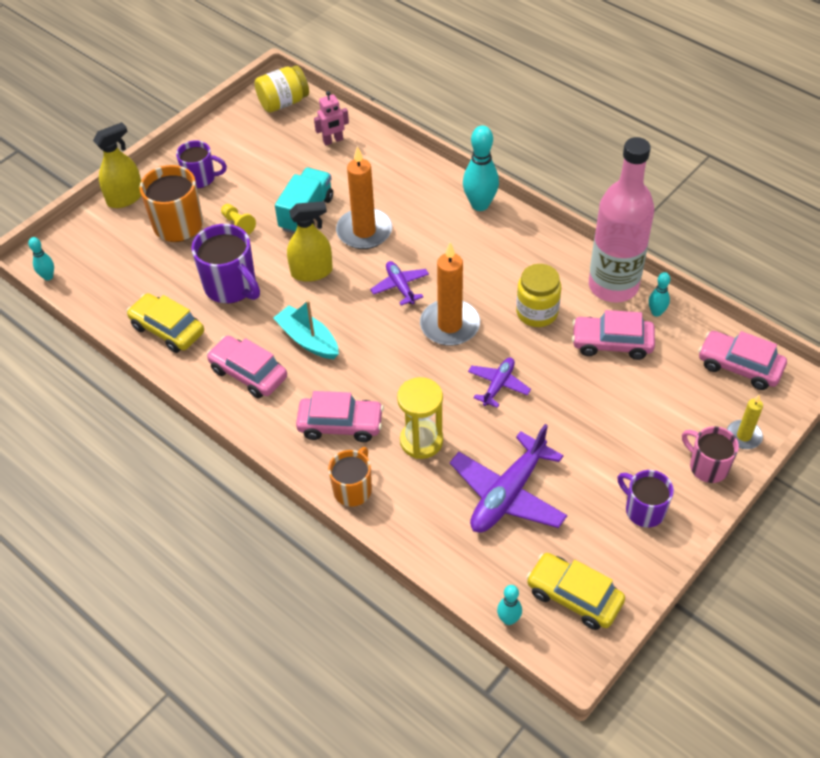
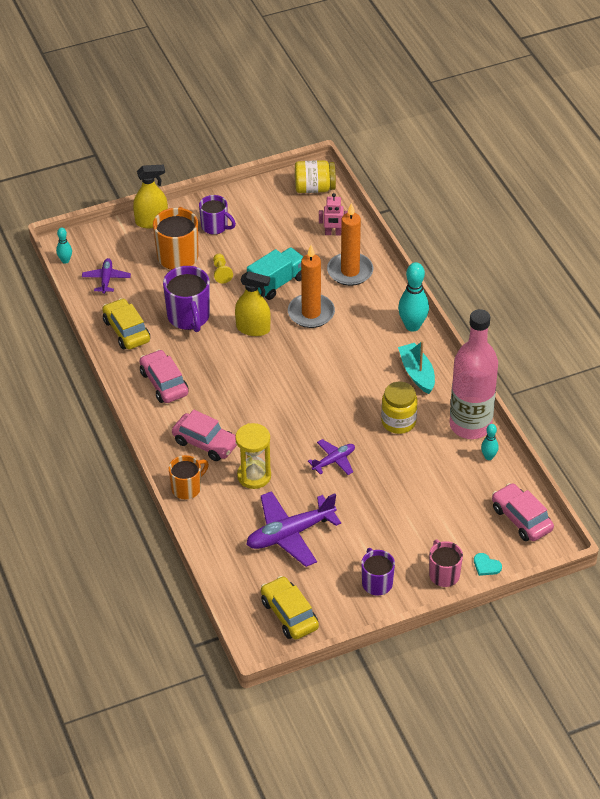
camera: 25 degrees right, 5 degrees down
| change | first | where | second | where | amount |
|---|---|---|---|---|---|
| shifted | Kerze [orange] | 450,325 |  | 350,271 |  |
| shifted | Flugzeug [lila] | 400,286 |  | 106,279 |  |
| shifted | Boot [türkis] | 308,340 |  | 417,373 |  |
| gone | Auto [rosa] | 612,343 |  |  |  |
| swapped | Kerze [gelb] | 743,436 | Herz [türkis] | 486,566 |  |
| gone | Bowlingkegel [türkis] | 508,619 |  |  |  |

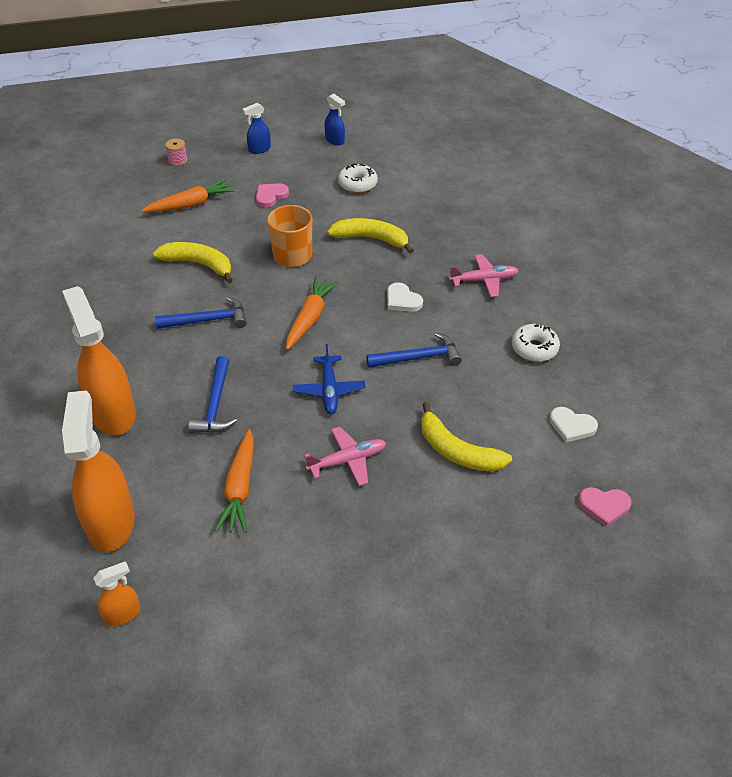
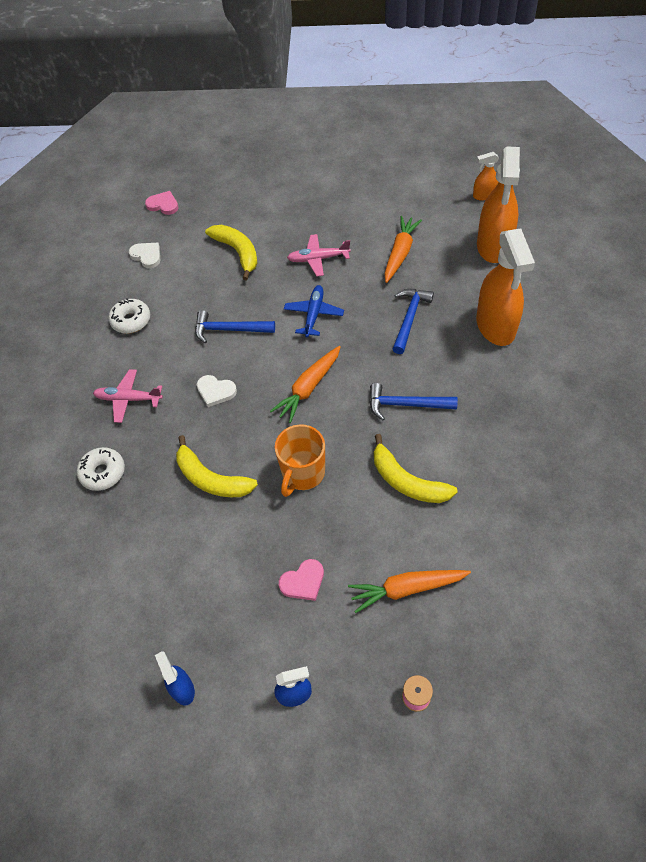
camera: 160 degrees left, 10 degrees up
| change | first | where | second | where | amount |
|---|---|---|---|---|---|
| shifted | Donut [weiß] | 357,184 |  | 103,472 |  |
| rotated | Herz [weiß] | 402,300 |  | 215,391 | 135 degrees clockwise |

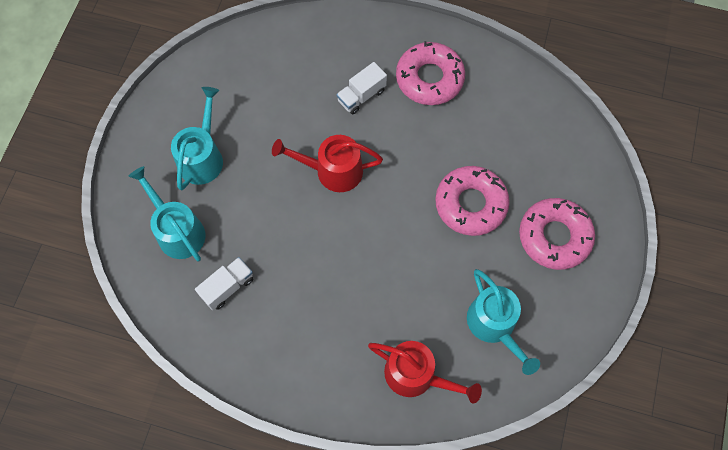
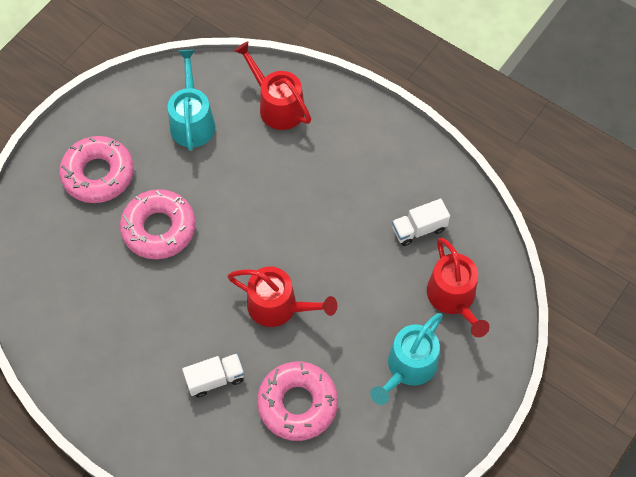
camera: 160 degrees left, 5 degrees down
| change | first | where | second | where | amount |
|---|---|---|---|---|---|
| shifted | Donut [rosa] | 429,78 |  | 297,404 |  |
| repainted | Gießkanne [türkis] | 177,231 | Gießkanne [rot] | 453,298 |  |

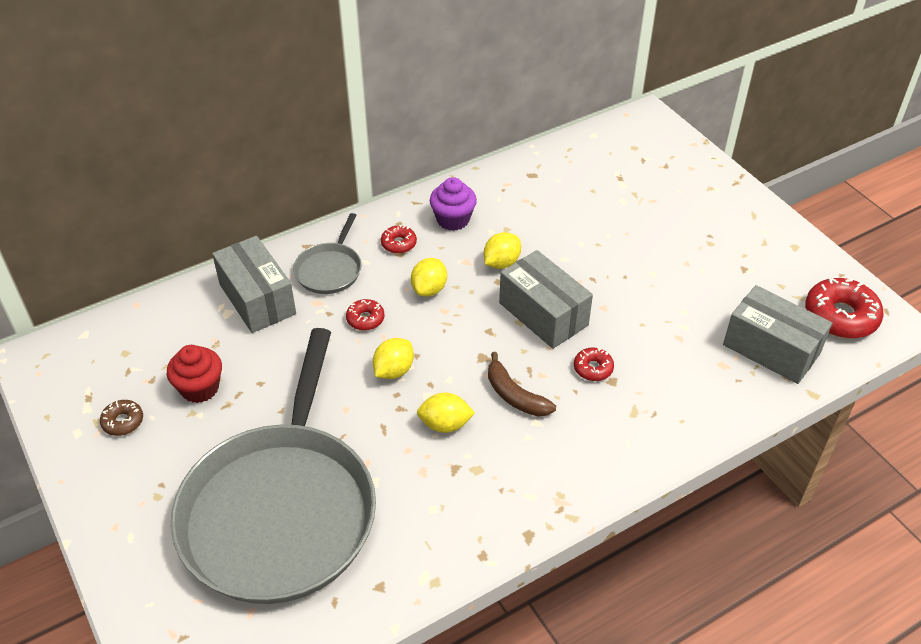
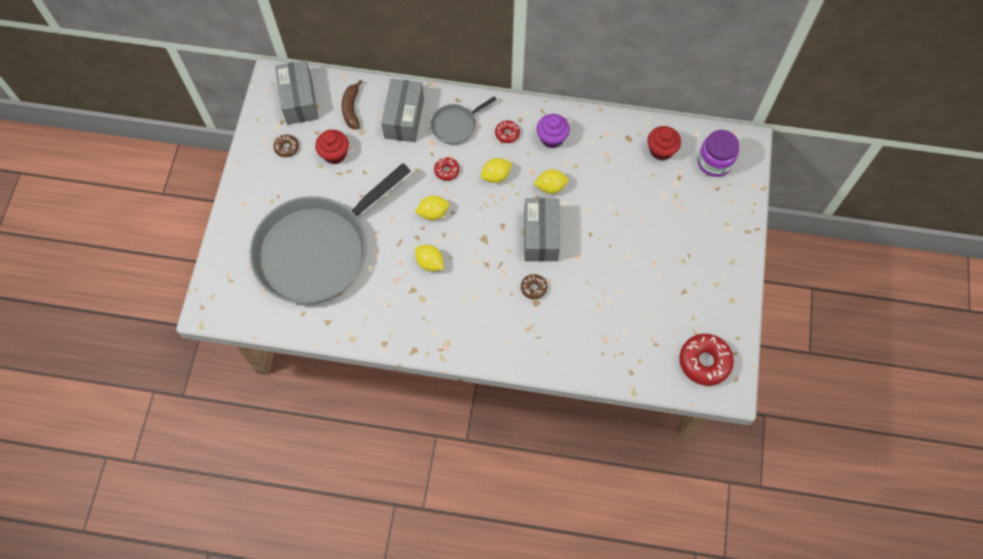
camera: 40 degrees right, 20 degrees up
| change | first | where | second | where | amount |
|---|---|---|---|---|---|
| shifted | Schachtel [grau] | 771,349 |  | 299,100 |  |
| repainted | Donut [rot] | 593,368 | Donut [braun] | 533,288 |  |
| shifted | Banane [braun] | 515,395 |  | 351,109 |  |
| new |  |  | Muffin [rot] | 661,150 |  |
| new |  |  | Einmachglas [lila] | 714,162 |  |

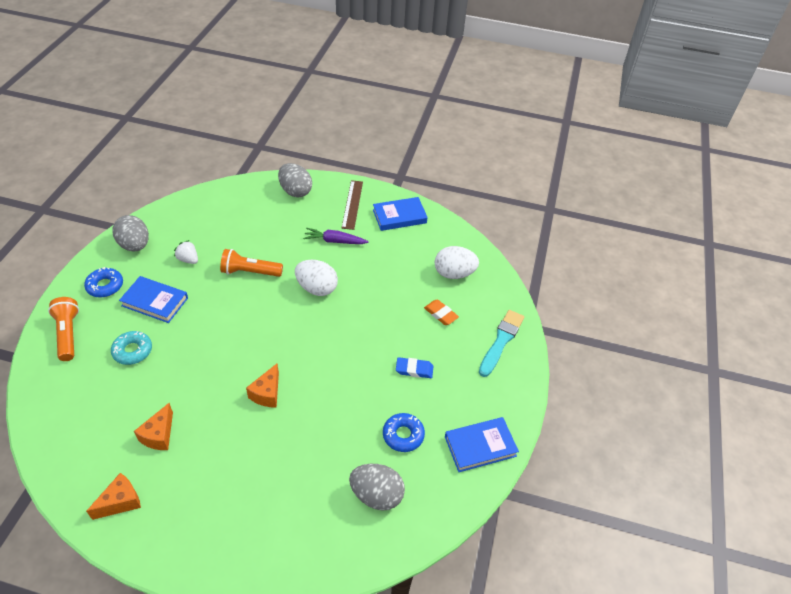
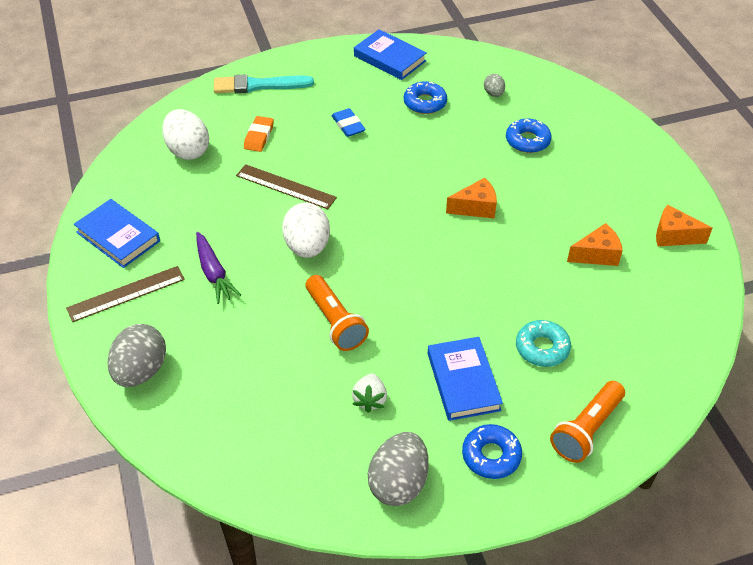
camera: 120 degrees left, 0 degrees up
| change | first | where | second | where | amount |
|---|---|---|---|---|---|
| scaled | Ei [grau] | 376,495 |  | 493,94 | x0.51 |
| new |  |  | Donut [blau] | 527,141 |  |
| new |  |  | Lineal [braun] | 285,187 |  |

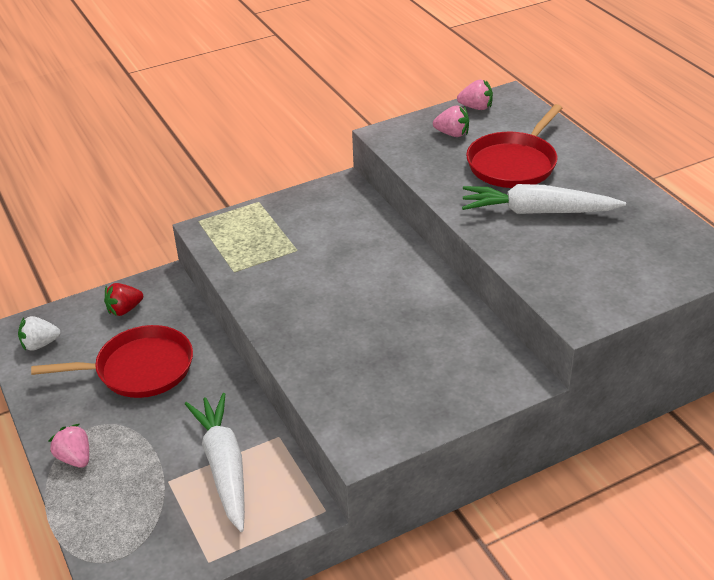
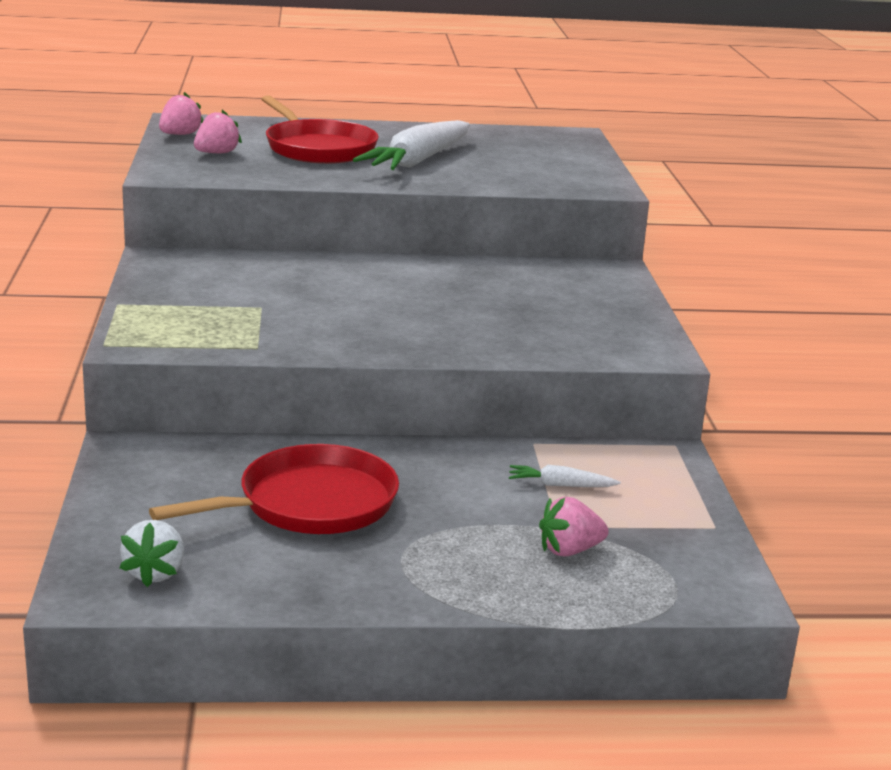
camera: 70 degrees left, 15 degrees down
| change | first | where | second | where | amount |
|---|---|---|---|---|---|
| gone | Erdbeere [rot] | 124,310 |  |  |  |
| rotated | Pfanne [rot] | 140,369 |  | 310,503 | 45 degrees clockwise |
| scaled | Karotte [weiß] | 224,467 |  | 560,485 | x0.44 |
| shifted | Erdbeere [rosa] | 75,458 |  | 569,550 |  |

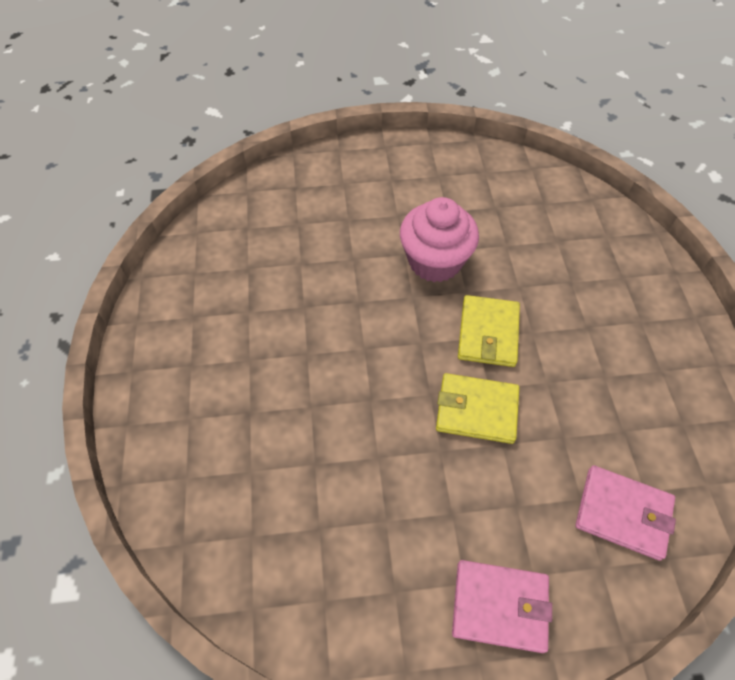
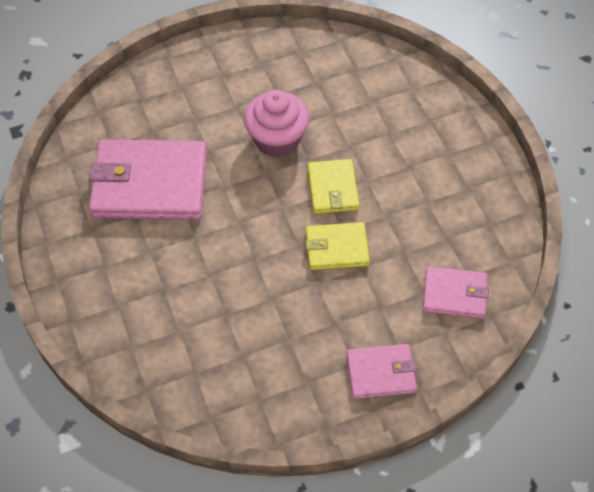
camera: 15 degrees left, 0 degrees up
| change | first | where | second | where | amount |
|---|---|---|---|---|---|
| new |  |  | Geldbörse [rosa] | 150,184 |  |

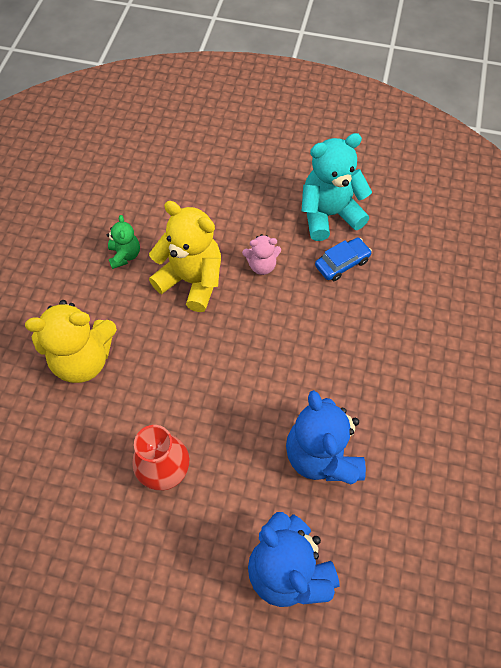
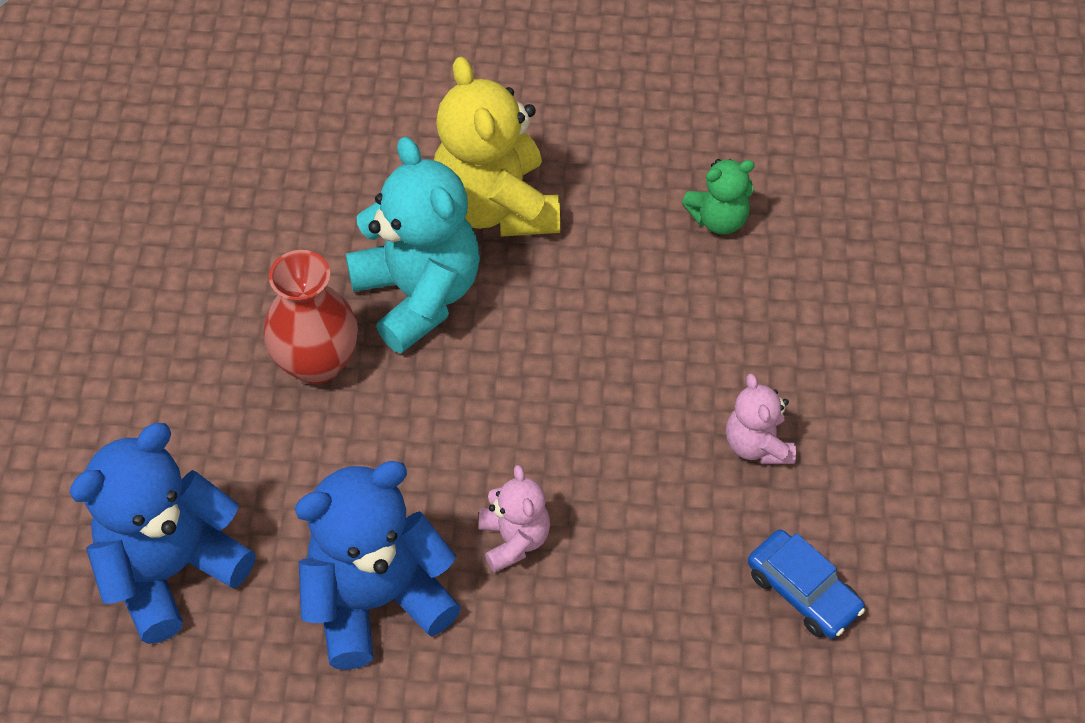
camera: 80 degrees right, 5 degrees down
| change | first | where | second | where | amount |
|---|---|---|---|---|---|
| shifted | Teddybär [türkis] | 329,215 |  | 418,294 |  |
| gone | Teddybär [gelb] | 191,280 |  |  |  |
| new |  |  | Teddybär [rosa] | 514,539 |  |

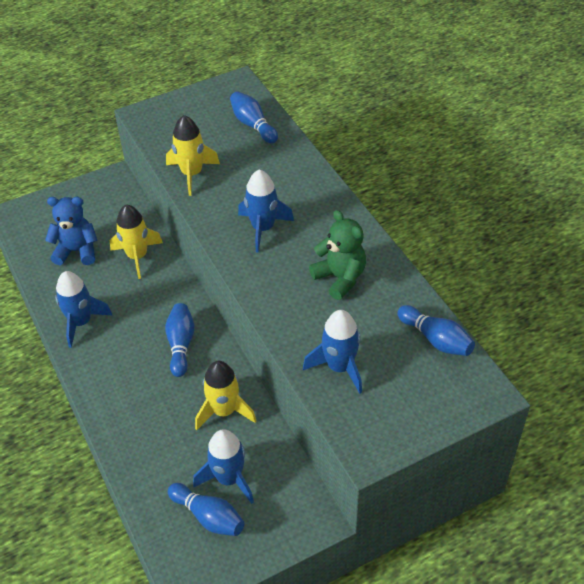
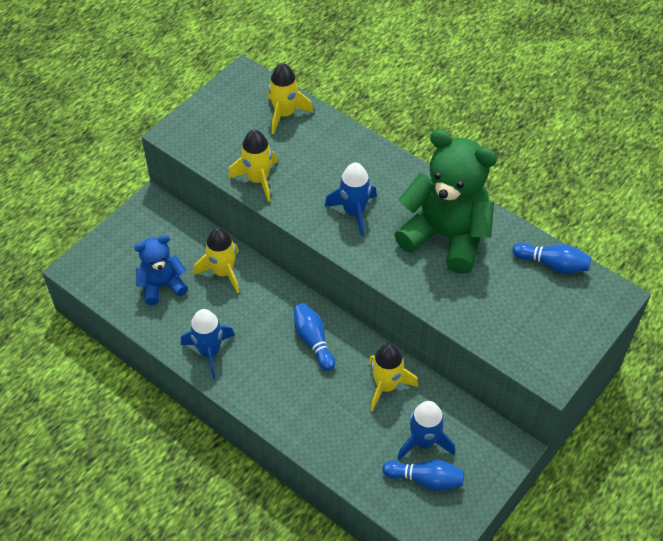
camera: 25 degrees left, 5 degrees up
| change | first | where | second | where | amount |
|---|---|---|---|---|---|
| swapped | Bowlingkegel [blau] | 253,125 | Rakete [gelb] | 284,114 |  |
| scaled | Teddybär [grün] | 340,278 |  | 446,236 | x1.81 |
| gone | Rakete [blau] | 339,367 |  |  |  |

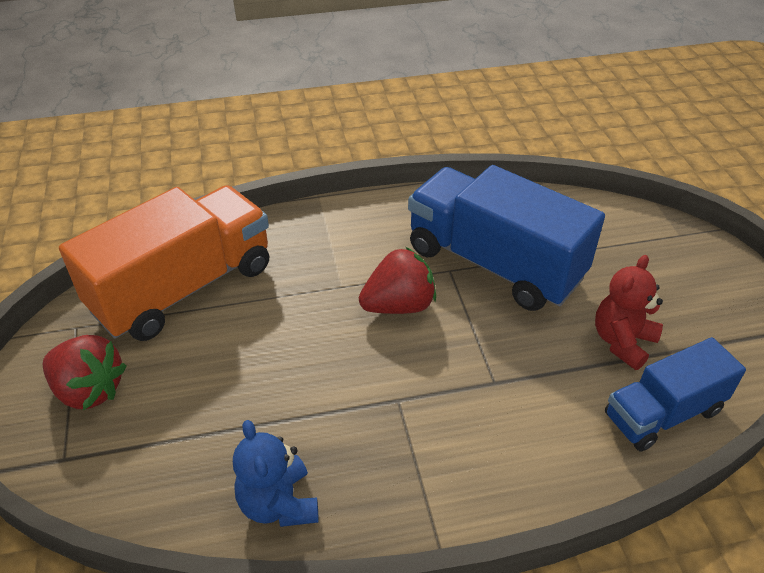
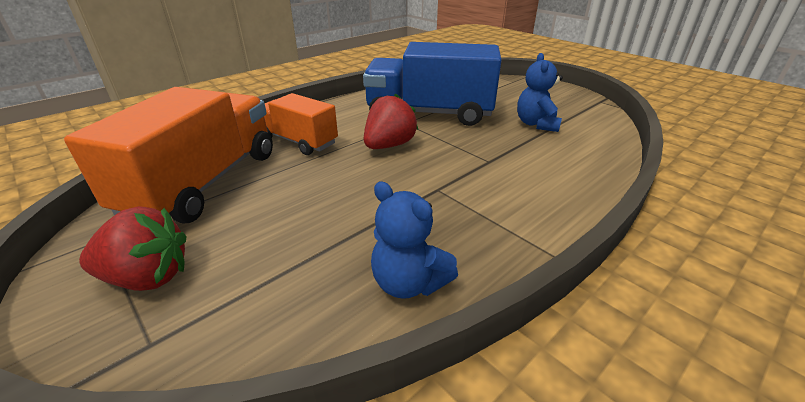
camera: 30 degrees left, 10 degrees down
| change | first | where | second | where | amount |
|---|---|---|---|---|---|
| repainted | Teddybär [rot] | 622,342 | Teddybär [blau] | 536,124 |  |
| gone | Lastwagen [blau] | 663,413 |  |  |  |
| new |  |  | Lastwagen [orange] | 298,141 |  |

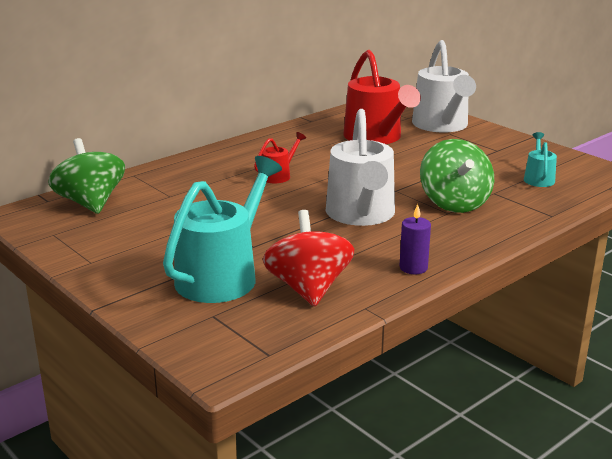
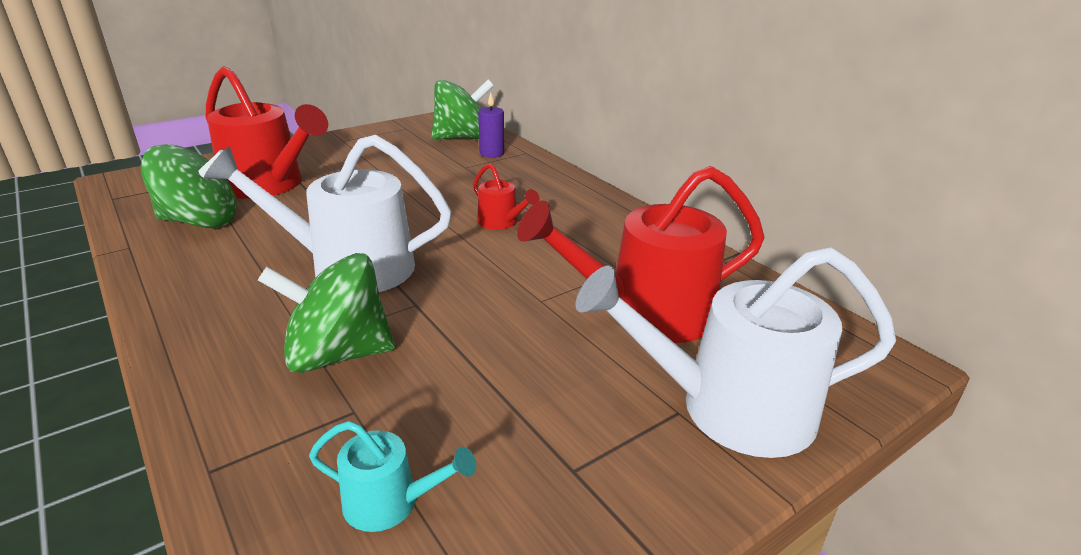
camera: 95 degrees right, 5 degrees up
| change | first | where | second | where | amount |
|---|---|---|---|---|---|
| repainted | Gießkanne [türkis] | 222,275 | Gießkanne [rot] | 269,185 |  |
| shifted | Kerze [lila] | 413,268 |  | 491,153 |  |
| repainted | Kreisel [rot] | 308,288 | Kreisel [grün] | 200,221 |  |

